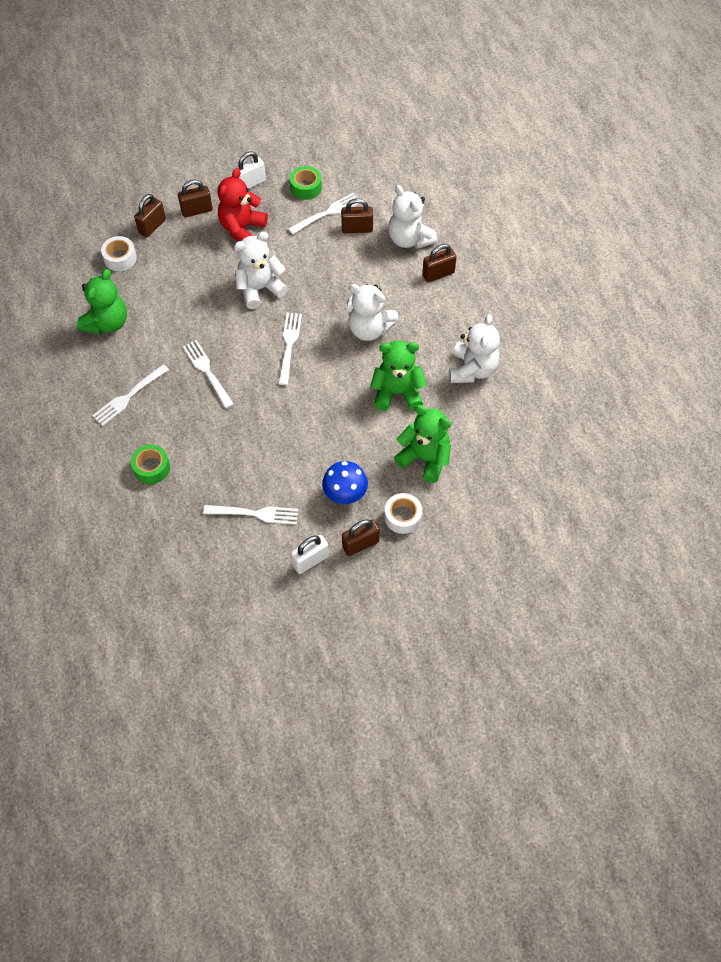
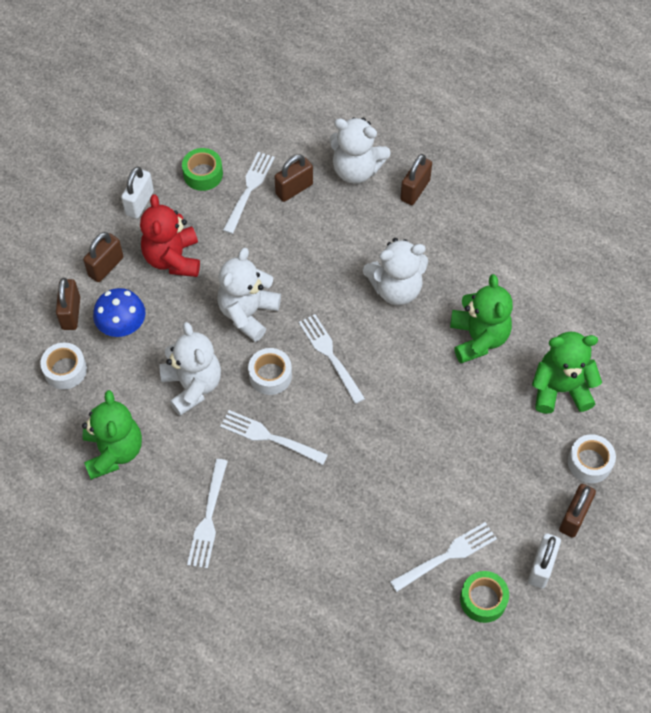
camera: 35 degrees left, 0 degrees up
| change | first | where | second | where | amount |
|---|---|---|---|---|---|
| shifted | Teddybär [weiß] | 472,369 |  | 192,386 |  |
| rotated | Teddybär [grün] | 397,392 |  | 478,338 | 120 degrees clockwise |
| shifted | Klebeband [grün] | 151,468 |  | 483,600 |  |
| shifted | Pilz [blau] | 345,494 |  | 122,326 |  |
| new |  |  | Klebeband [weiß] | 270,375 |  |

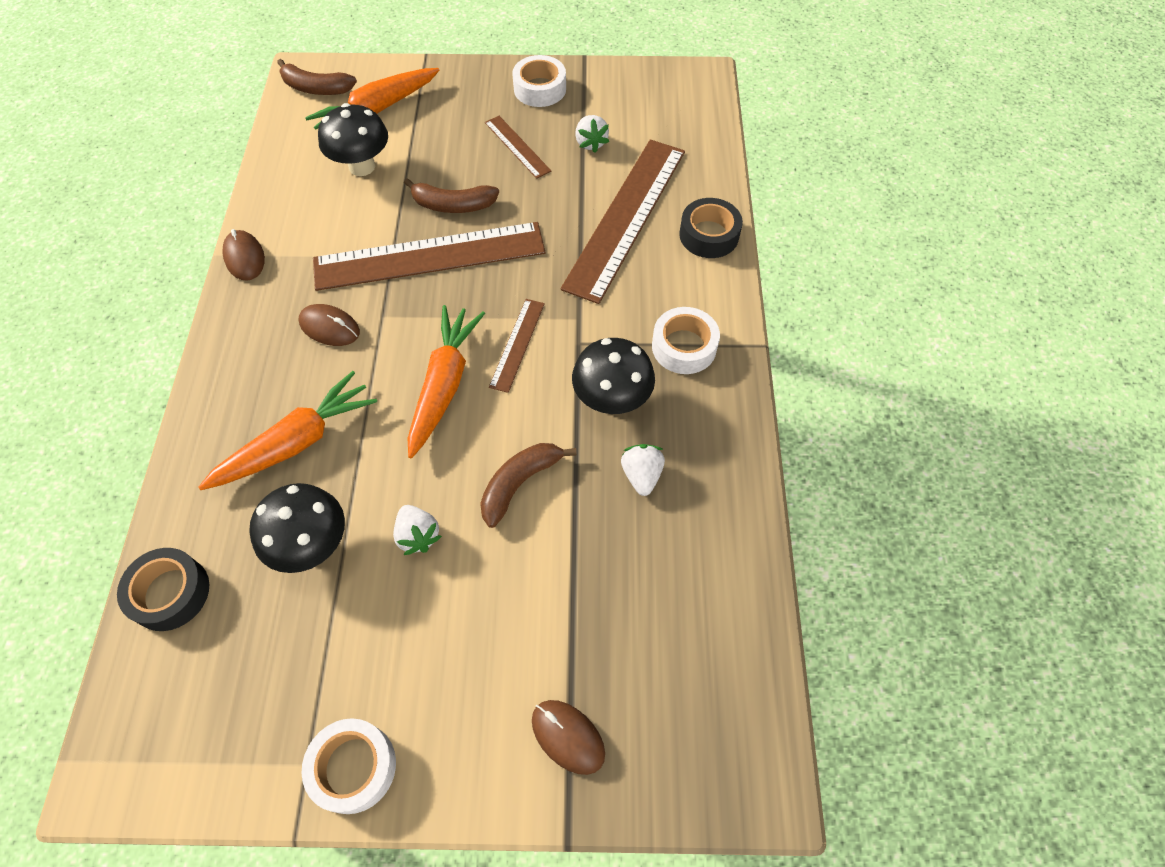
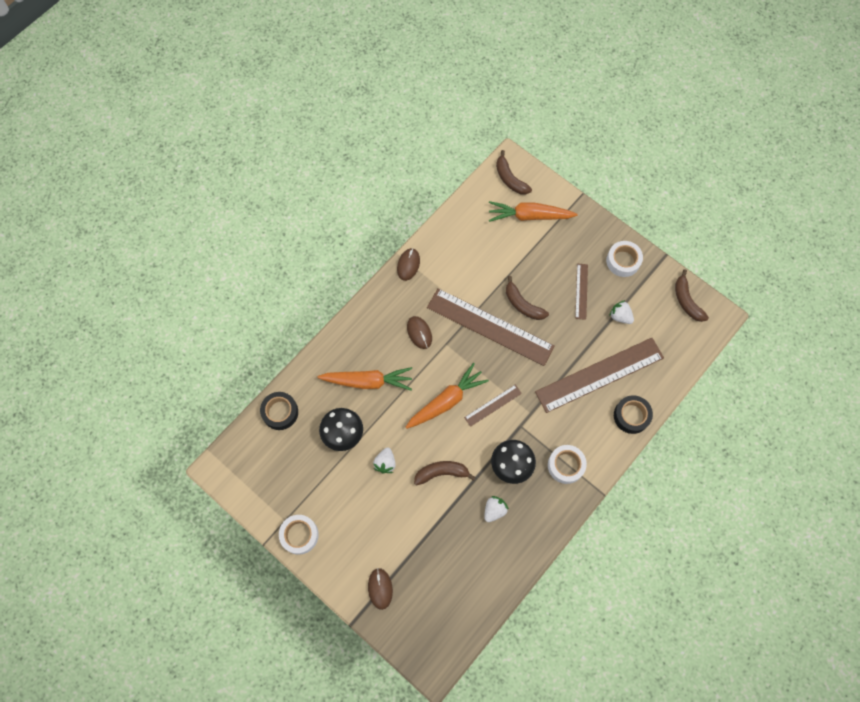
camera: 40 degrees right, 10 degrees up
| change | first | where | second | where | amount |
|---|---|---|---|---|---|
| gone | Pilz [schwarz] | 362,166 |  |  |  |
| rotated | Erdbeere [weiß] | 590,143 |  | 620,316 | 105 degrees clockwise |
| new |  |  | Banane [braun] | 686,301 |  |

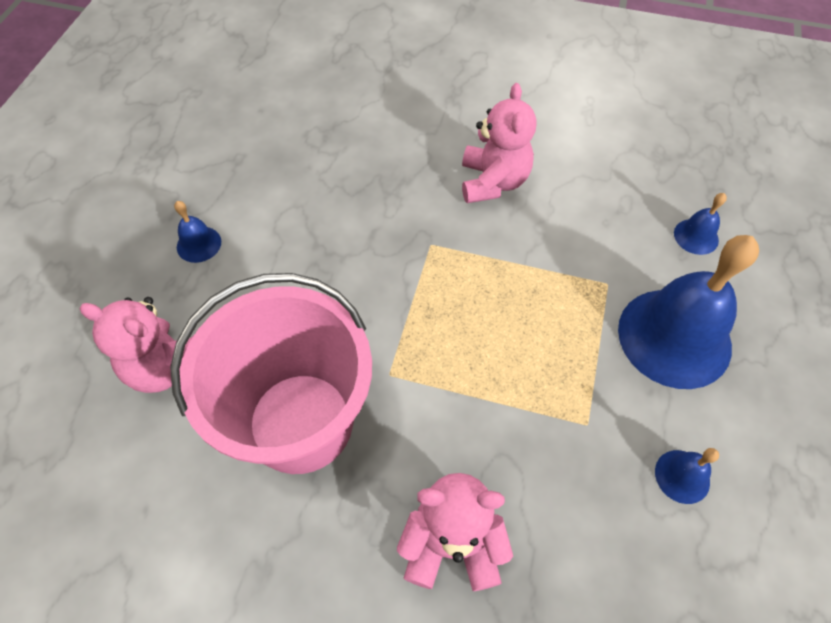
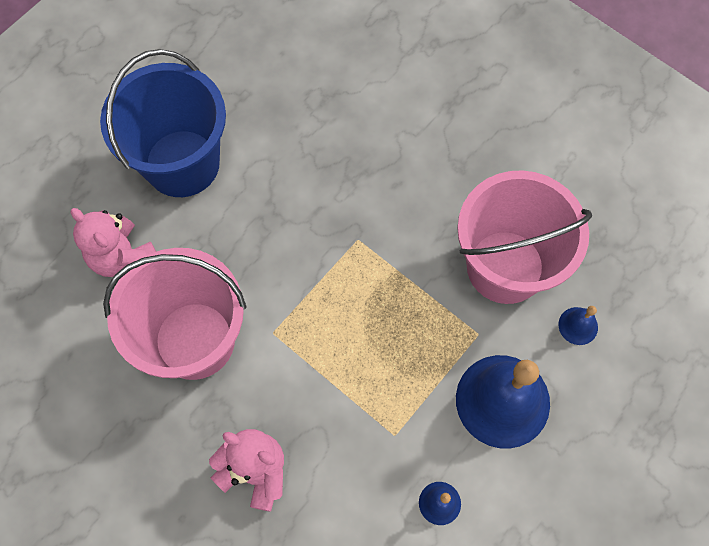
camera: 25 degrees right, 10 degrees up
| change | first | where | second | where | amount |
|---|---|---|---|---|---|
| gone | Teddybär [rosa] | 493,182 |  |  |  |
| swapped | Glocke [blau] | 199,244 | Eimer [blau] | 182,163 |  |
| new |  |  | Eimer [rosa] | 505,267 |  |

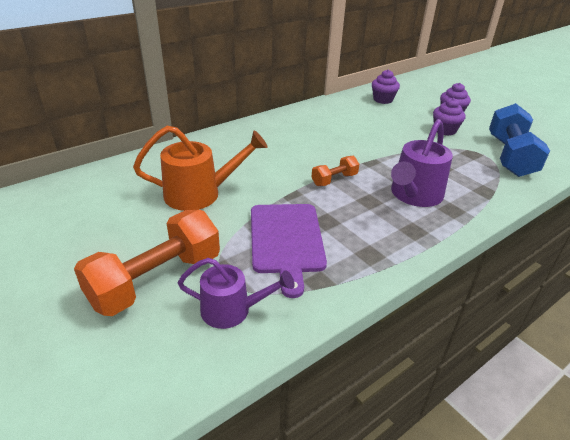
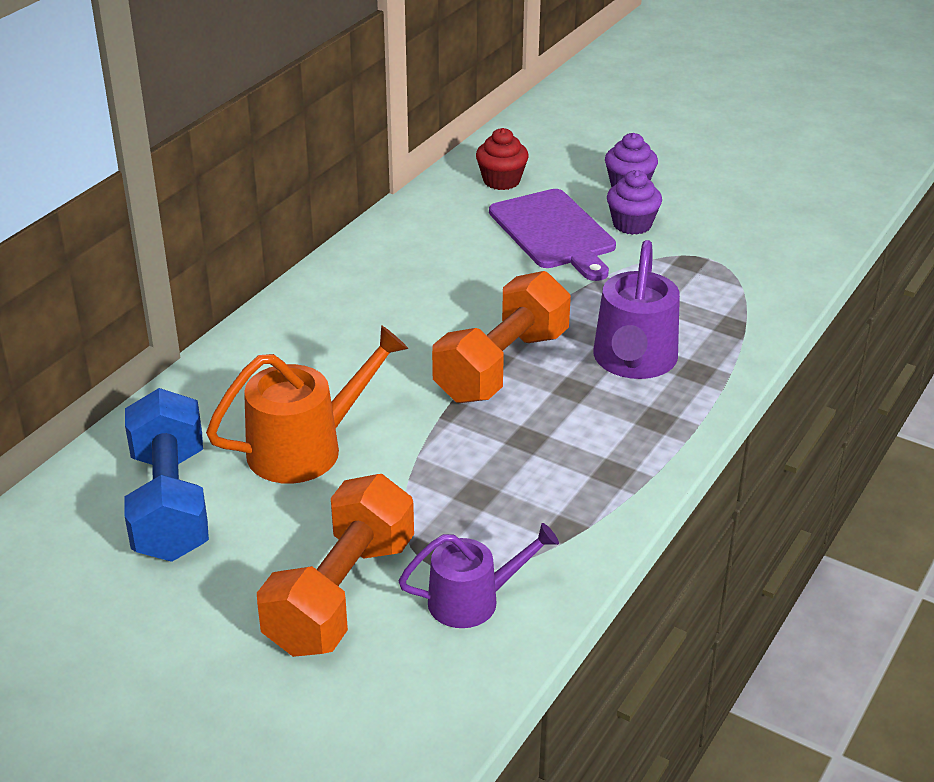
camera: 20 degrees left, 0 degrees up
| change | first | where | second | where | amount |
|---|---|---|---|---|---|
| repainted | Muffin [lila] | 383,100 | Muffin [rot] | 501,181 |  |
| shifted | Hantel [blau] | 510,156 |  | 170,503 |  |
| scaled | Hantel [orange] | 334,180 |  | 502,366 | x2.04 |
| shifted | Schneidebrett [lila] | 286,240 |  | 554,232 |  |

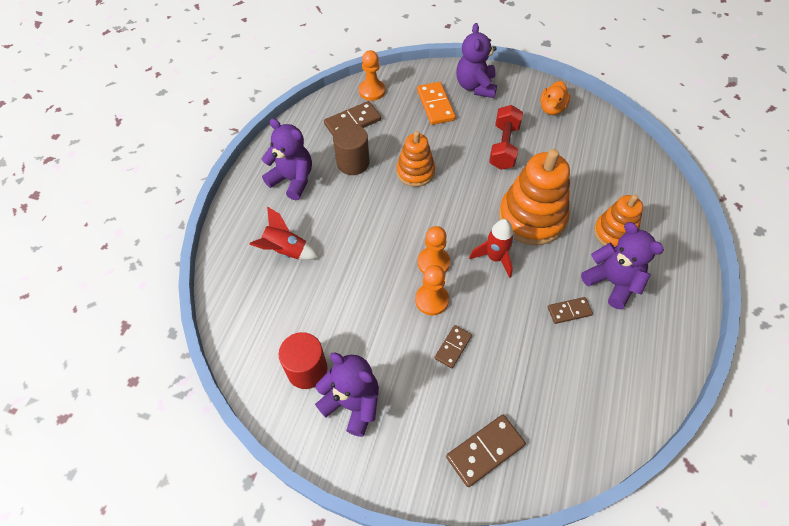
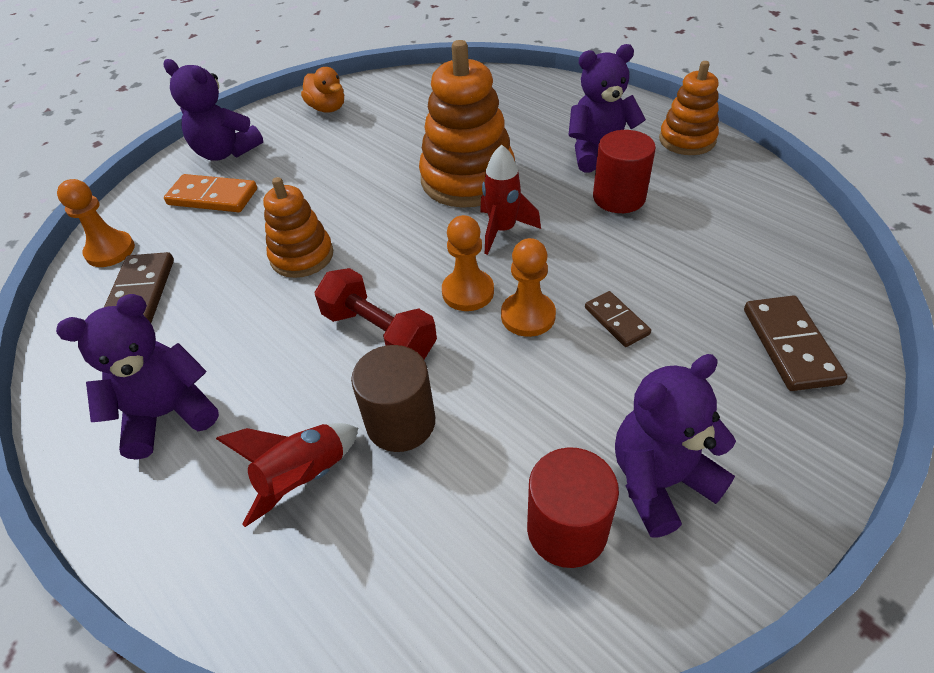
camera: 60 degrees left, 10 degrees down
| change | first | where | second | where | amount |
|---|---|---|---|---|---|
| shifted | Hantel [rot] | 504,146 |  | 379,333 |  |
| shifted | Vollzylinder [braun] | 353,163 |  | 401,422 |  |
| shifted | Stapelspielzeug [orange] | 614,233 |  | 687,140 |  |
| swapped | Dominostein [braun] | 569,311 | Vollzylinder [rot] | 619,197 |  |

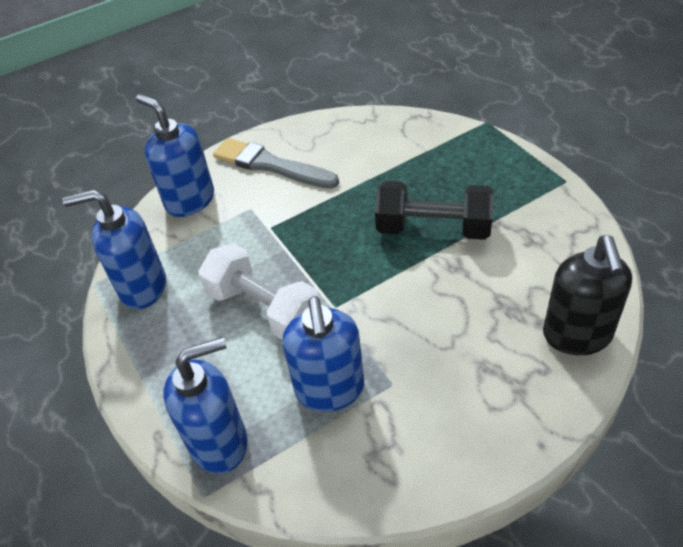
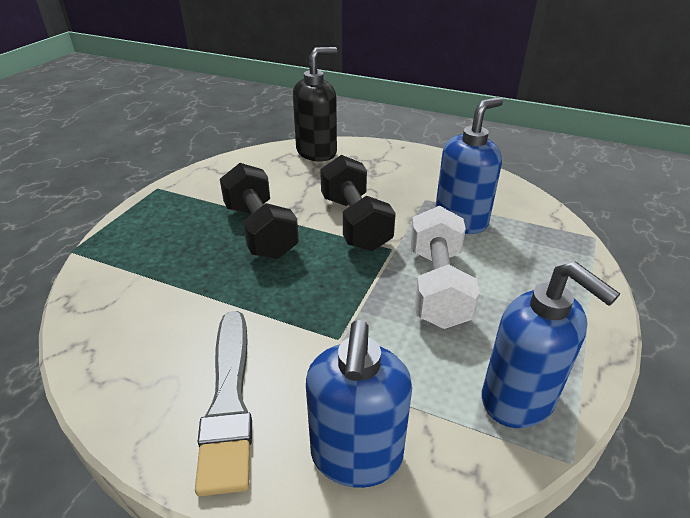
camera: 130 degrees left, 10 degrees down
| change | first | where | second | where | amount |
|---|---|---|---|---|---|
| gone | Seifenspender [blau] | 220,443 |  |  |  |
| new |  |  | Hantel [schwarz] | 355,222 |  |

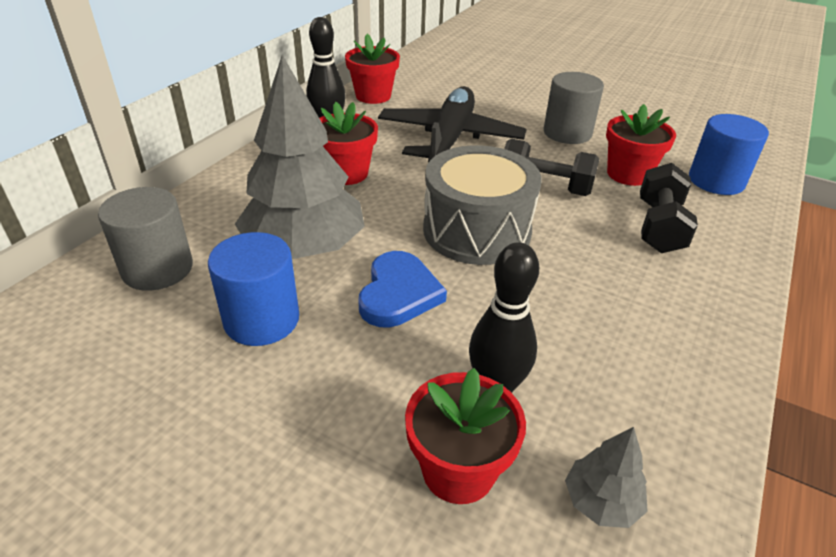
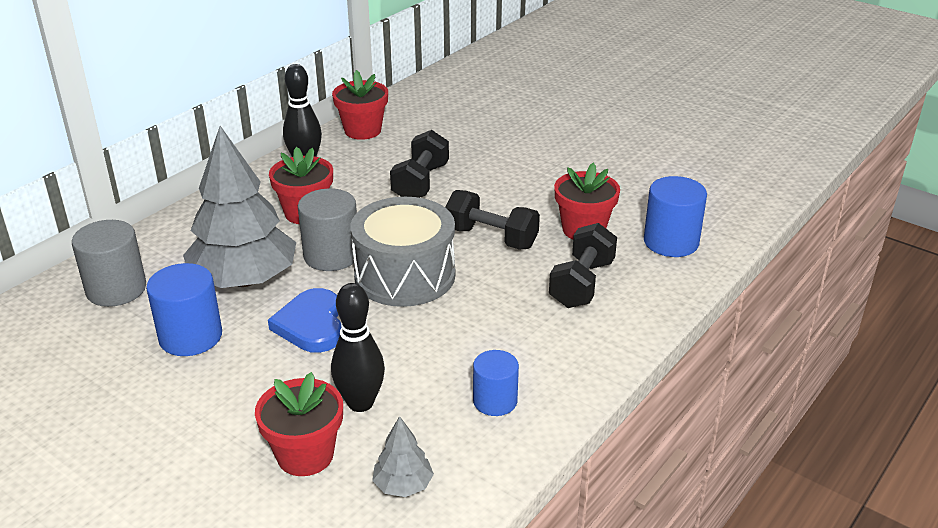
camera: 10 degrees right, 5 degrees down
| change | first | where | second | where | amount |
|---|---|---|---|---|---|
| shifted | Vollzylinder [grau] | 567,133 |  | 331,255 |  |
| swapped | Flugzeug [schwarz] | 450,139 | Hantel [schwarz] | 421,183 |  |
| rotated | Herz [blau] | 398,293 |  | 311,325 | 150 degrees clockwise |
| new |  |  | Vollzylinder [blau] | 495,401 |  |

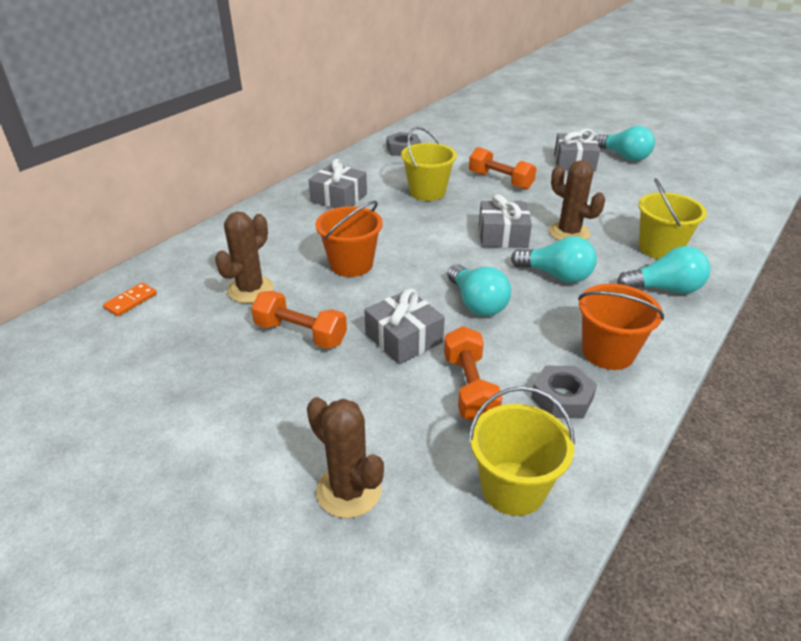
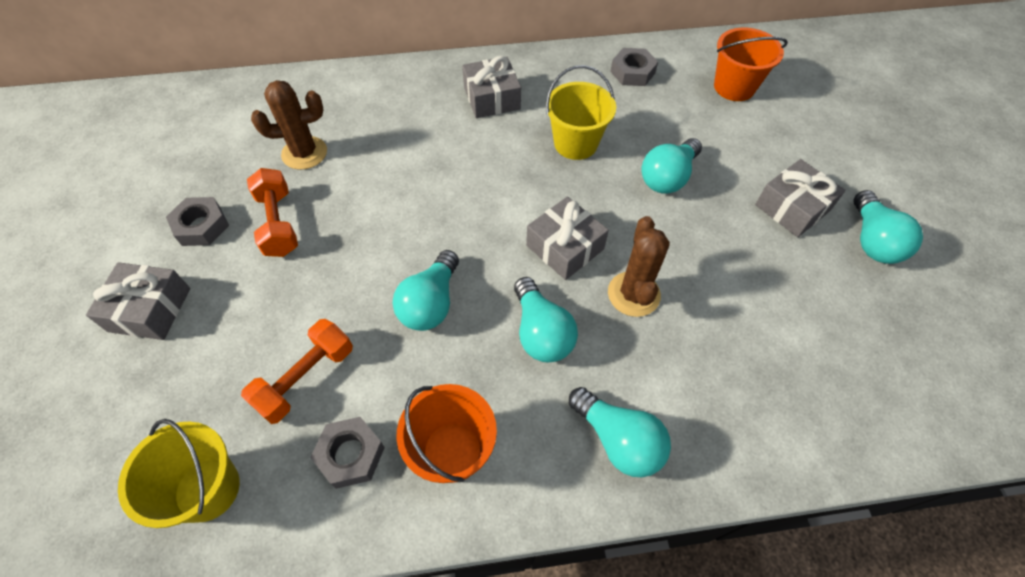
camera: 45 degrees right, 20 degrees up
| change | first | where | second | where | amount |
|---|---|---|---|---|---|
| swapped | Hantel [orange] | 500,181 | Glühbirne [türkis] | 667,177 |  |
| gone | Eimer [gelb] | 659,248 |  |  |  |
| shifted | Eimer [orange] | 351,264 |  | 734,87 |  |
| gone | Dominostein [orange] | 131,301 |  |  |  |
| shifted | Geschenk [grau] | 404,338 |  | 150,309 |  |
| gone | Kaktus [braun] | 349,491 |  |  |  |
| new |  |  | Sechskantmutter [grau] | 201,226 |  |

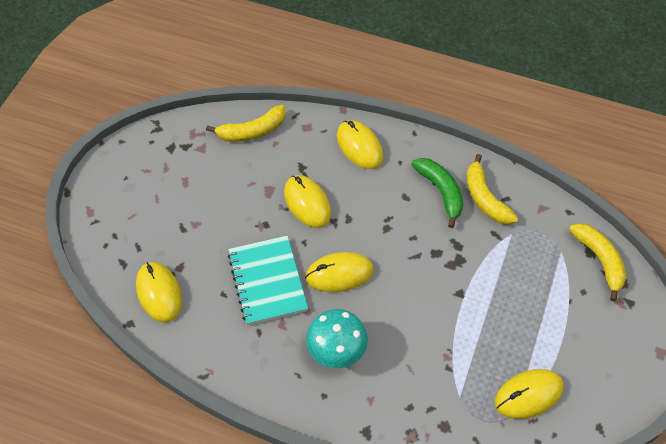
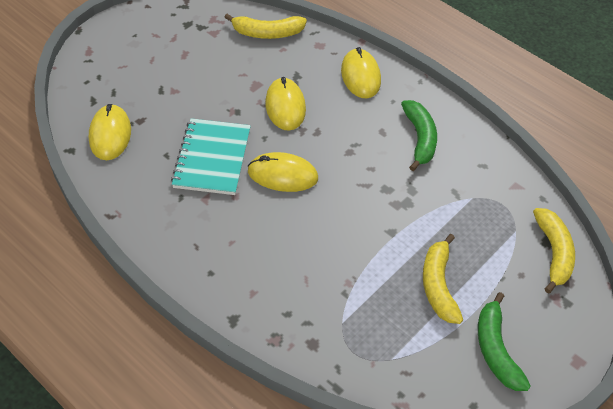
camera: 20 degrees right, 5 degrees down
| change | first | where | second | where | amount |
|---|---|---|---|---|---|
| shifted | Banane [gelb] | 485,198 |  | 438,285 |  |
| gone | Pilz [türkis] | 336,353 |  |  |  |
| gone | Computermaus [gelb] | 528,395 |  |  |  |
| new |  |  | Banane [grün] | 496,349 |  |

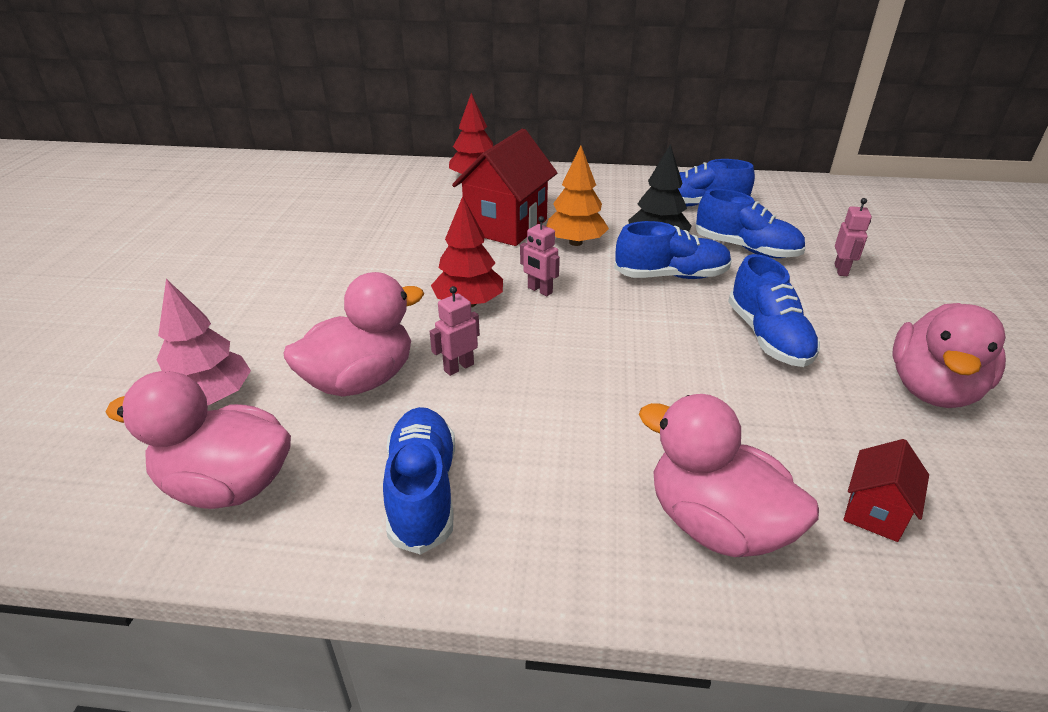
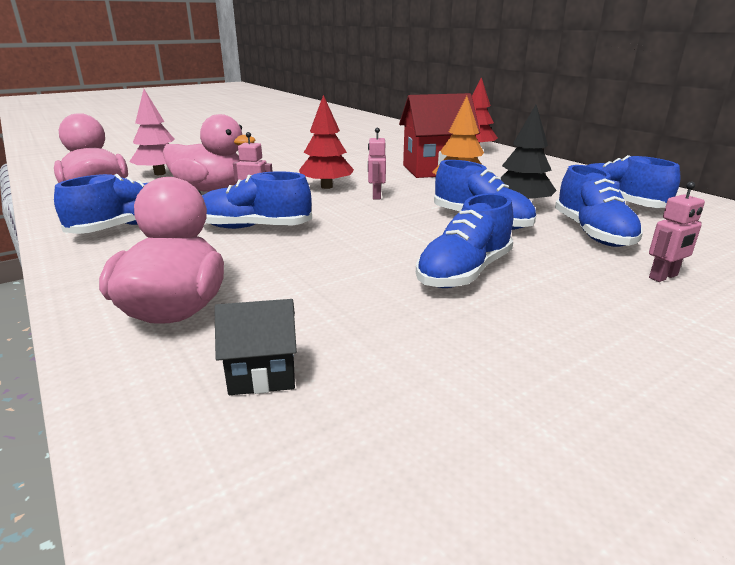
camera: 50 degrees right, 10 degrees down
| change | first | where | second | where | amount |
|---|---|---|---|---|---|
| gone | Ente [rosa] | 932,389 |  |  |  |
| repainted | Haus [rot] | 874,512 | Haus [schwarz] | 262,374 |  |
| new |  |  | Schuh [blau] | 254,227 |  |

